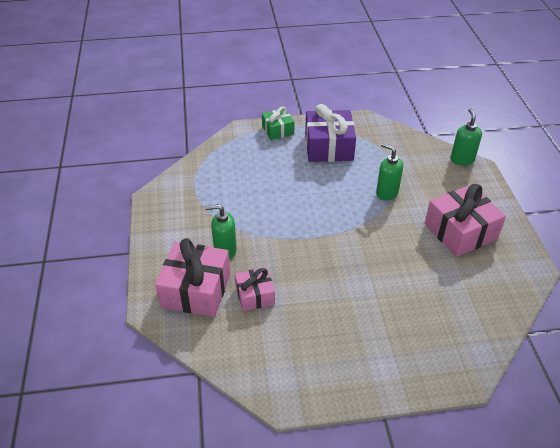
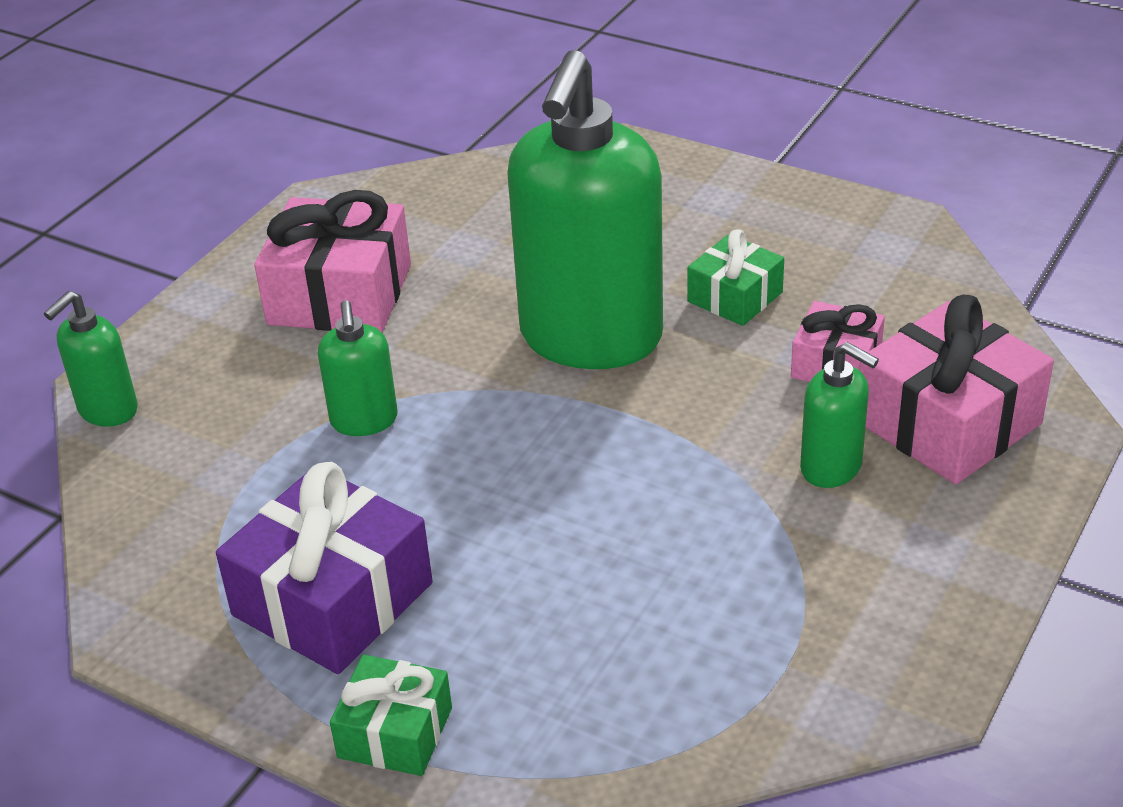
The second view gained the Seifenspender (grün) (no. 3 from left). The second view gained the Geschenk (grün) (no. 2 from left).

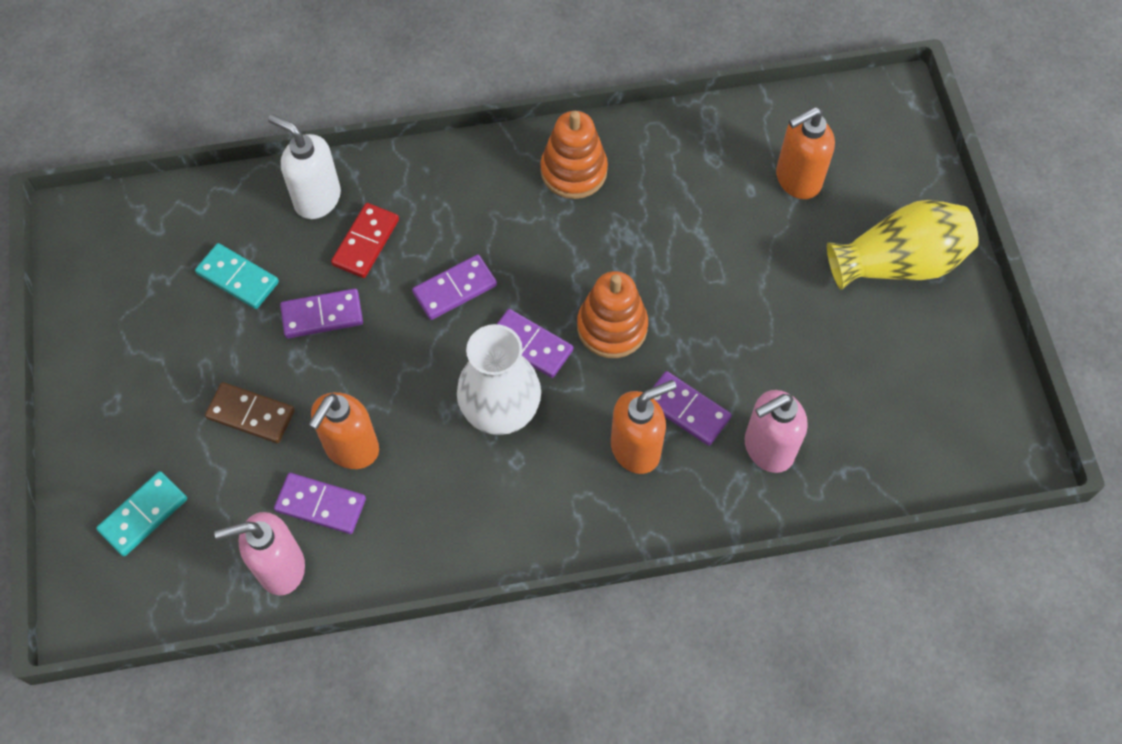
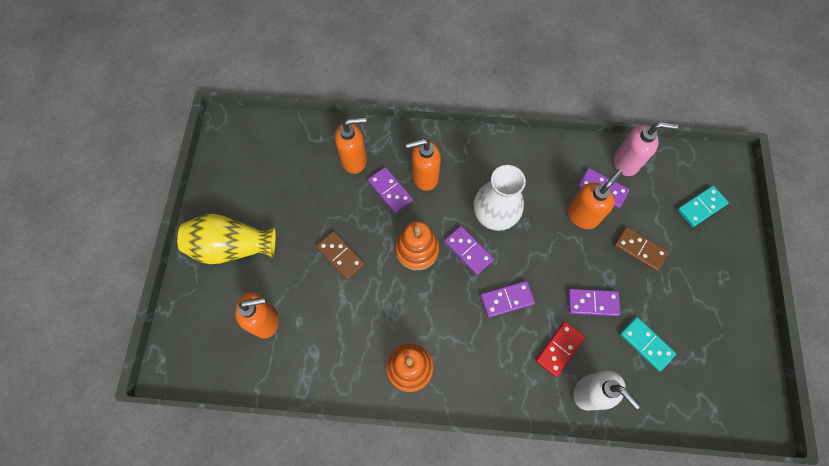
The second view gained the Dominostein (braun) (no. 1 from left). What was the Seifenspender (rosa) (no. 2 from left) turned into the Seifenspender (orange) (no. 2 from left).

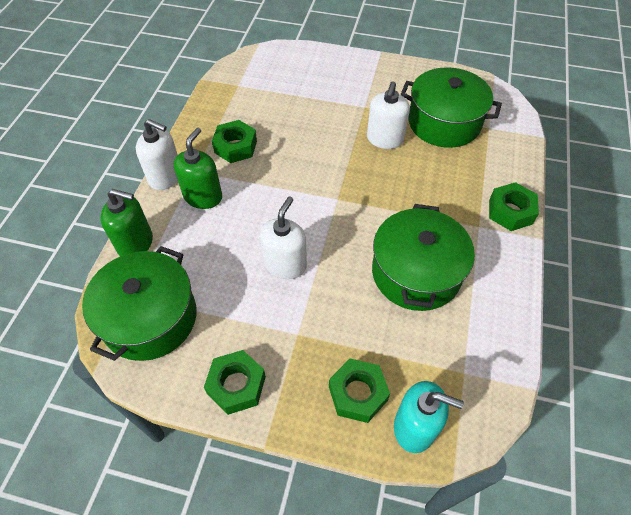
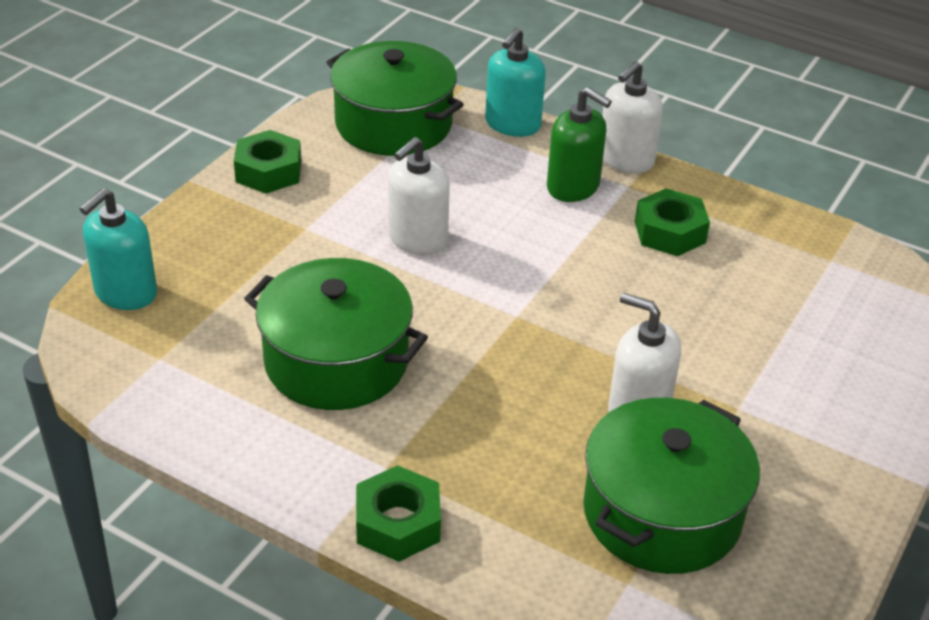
The Seifenspender (weiß) (no. 2 from left in the first image) ended up facing another way, 90 degrees clockwise from before. What was the Seifenspender (grün) (no. 1 from left) turned into the Seifenspender (türkis) (no. 2 from left). The second view lost the Sechskantmutter (grün) (no. 3 from left).

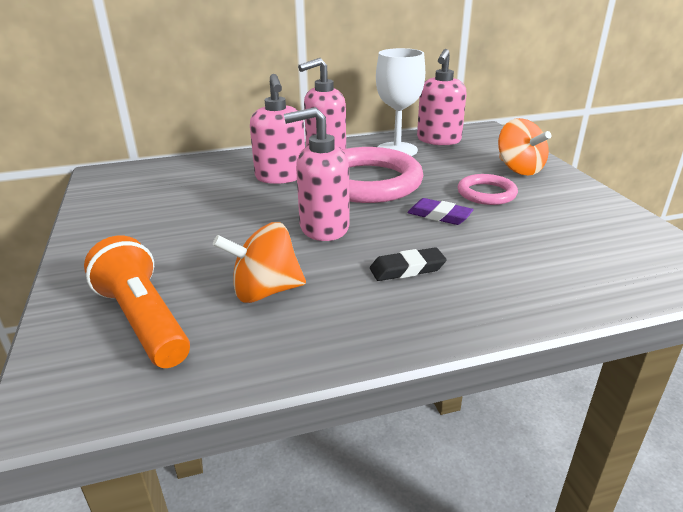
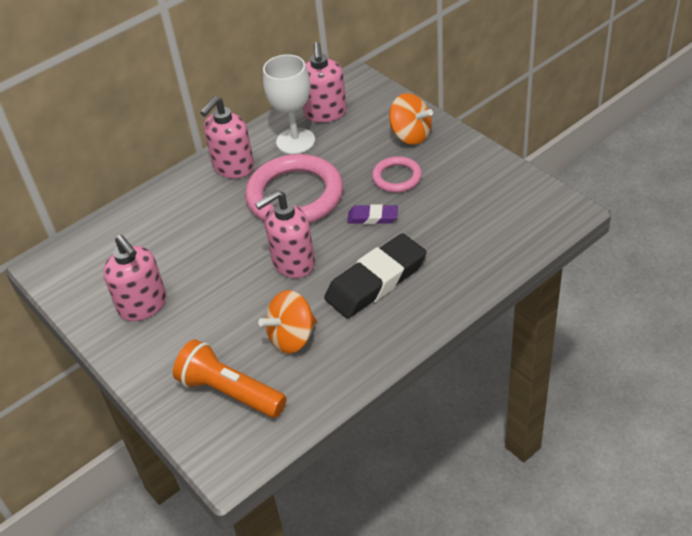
The Seifenspender (rosa) (no. 1 from left) ended up elsewhere. The size of the Radiergummi (schwarz) changed by a factor of 1.99.

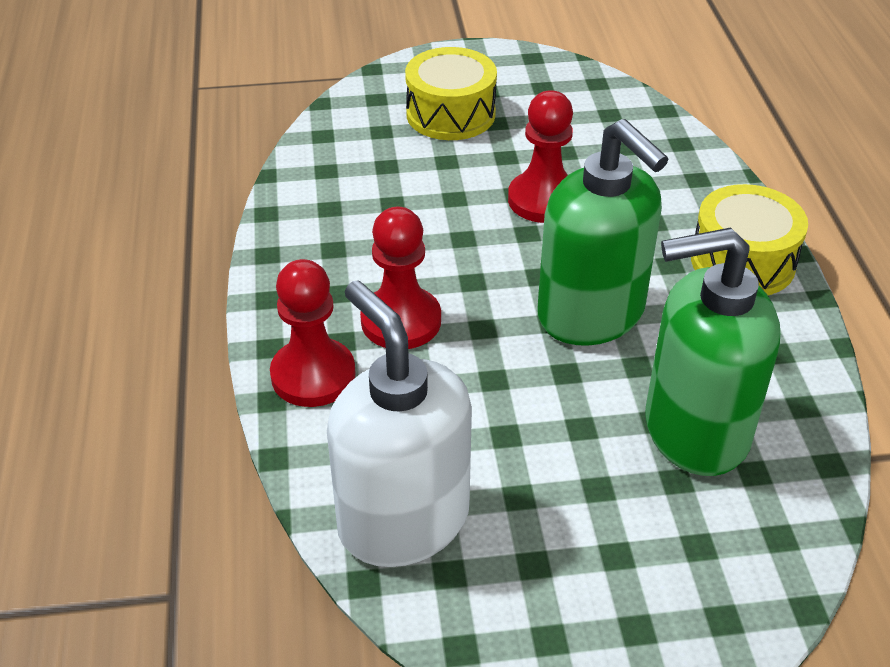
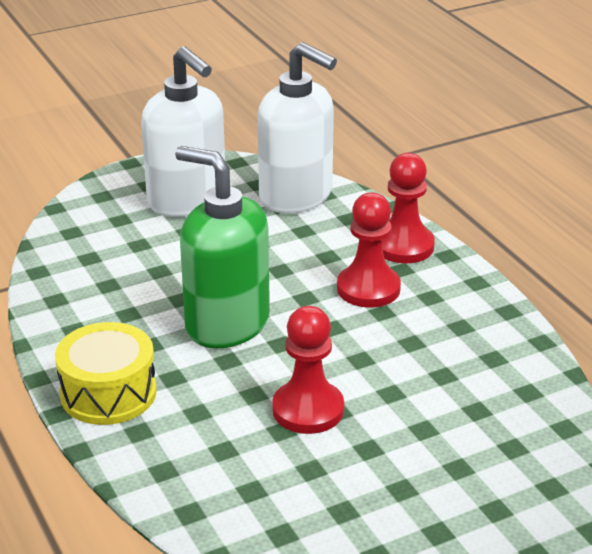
The second view gained the Seifenspender (weiß) (no. 1 from left). The second view lost the Trommel (gelb) (no. 1 from left). The second view lost the Seifenspender (grün) (no. 2 from left).

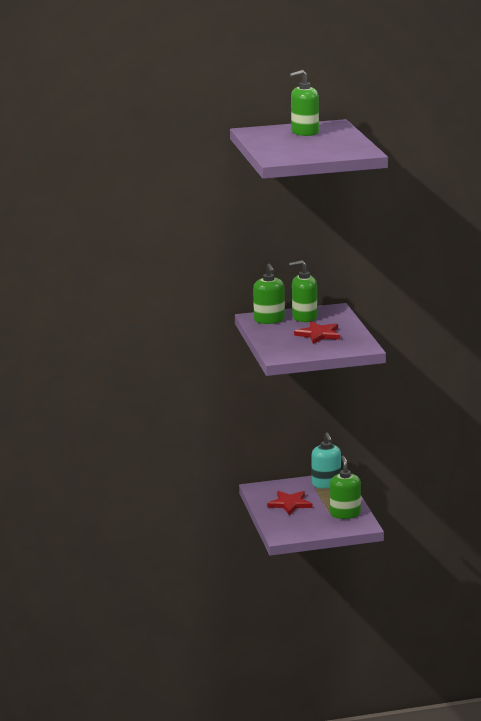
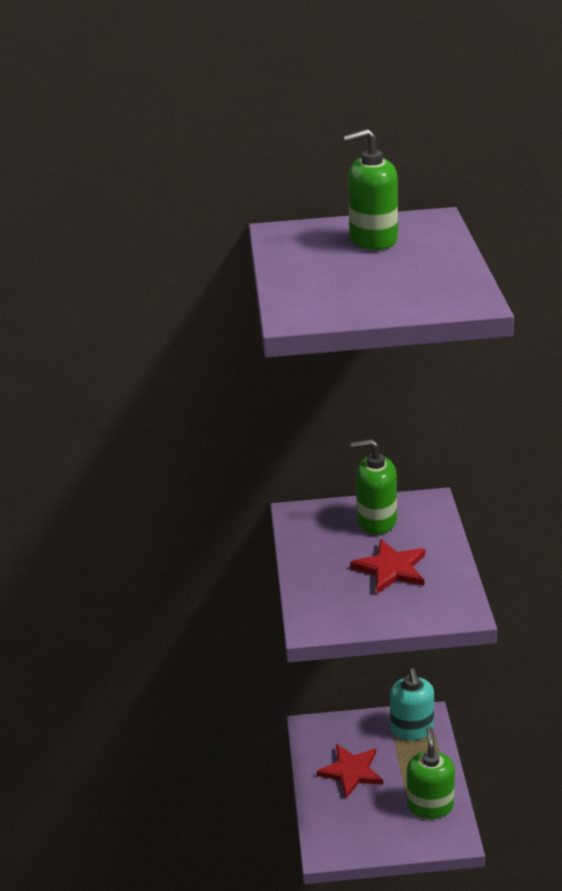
The second view lost the Seifenspender (grün) (no. 1 from left).

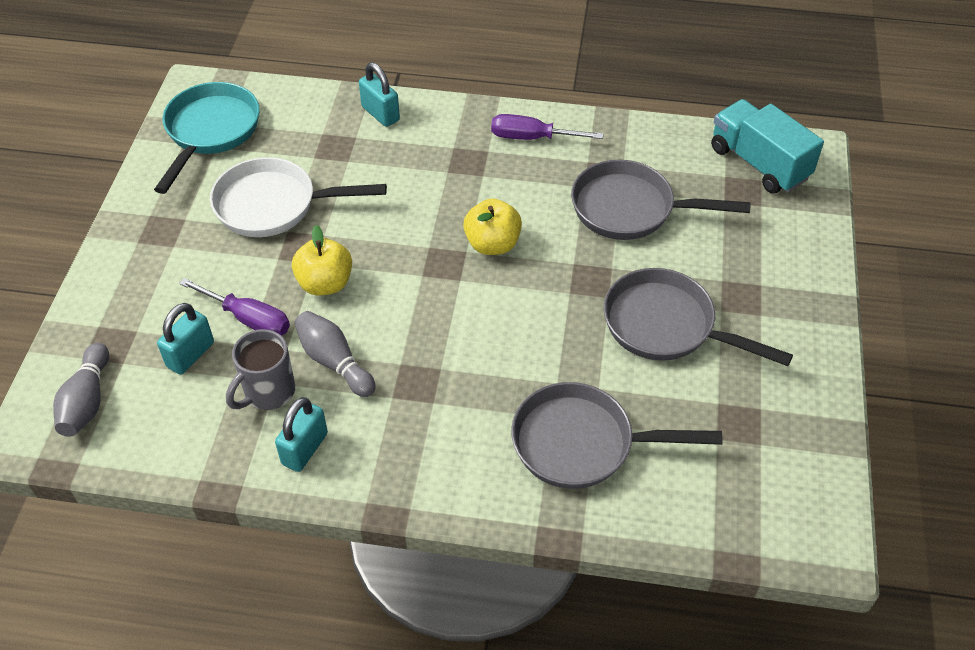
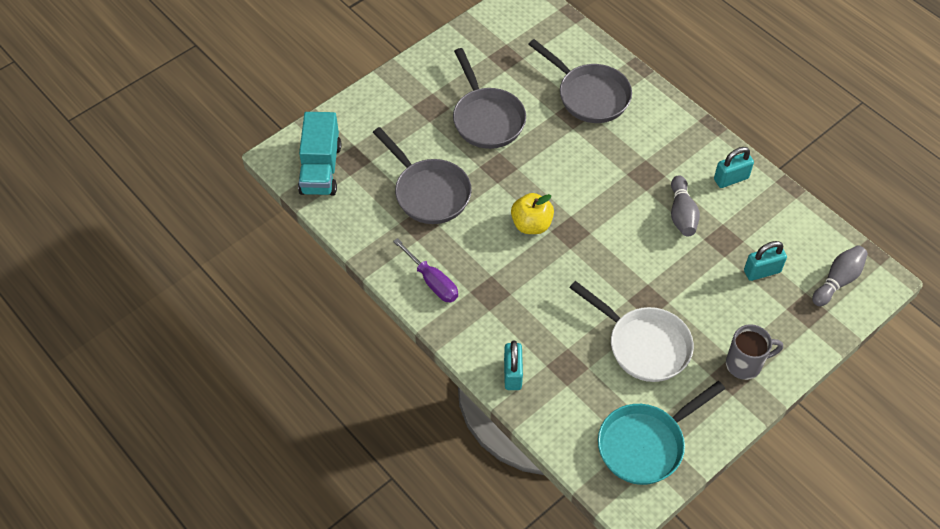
The Tasse (grau) ended up elsewhere. The second view lost the Schraubenzieher (lila) (no. 1 from left). The second view lost the Apfel (gelb) (no. 1 from left).

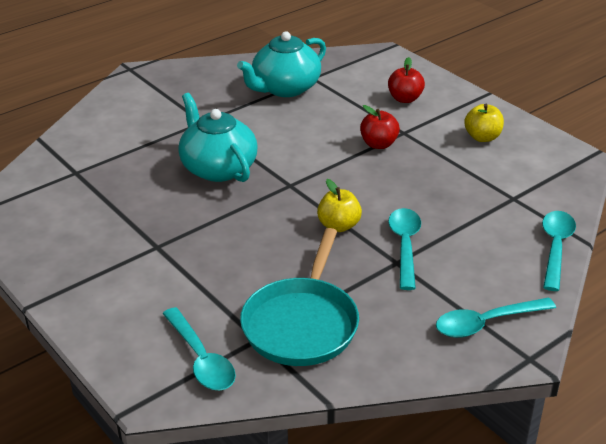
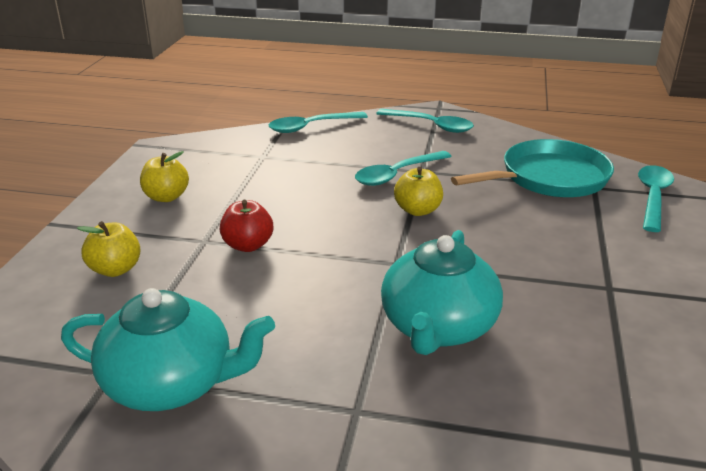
What was the Apfel (rot) (no. 2 from left) turned into the Apfel (gelb) (no. 1 from left).

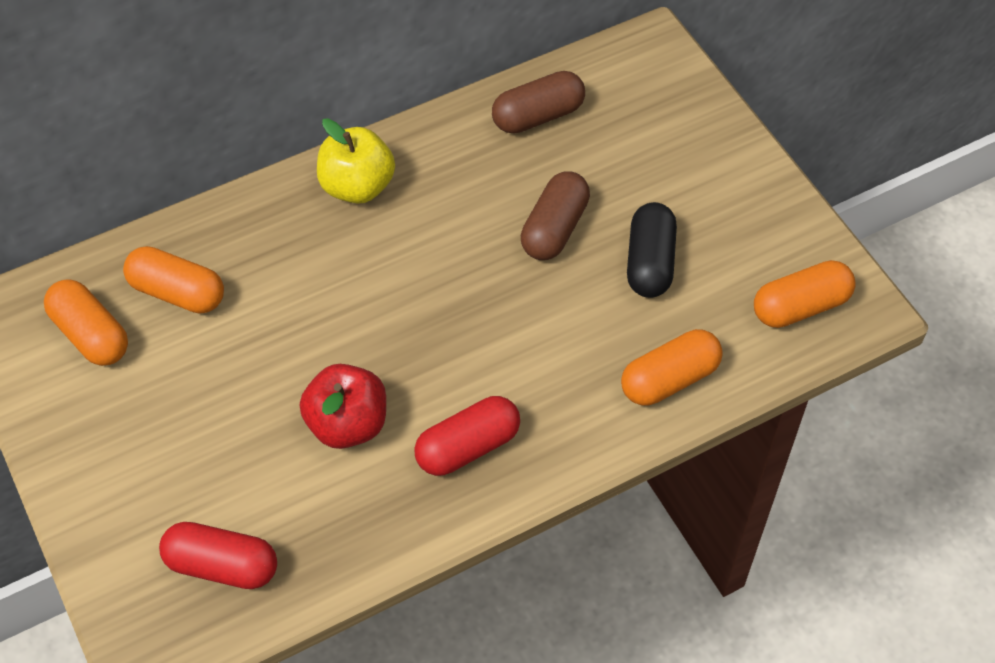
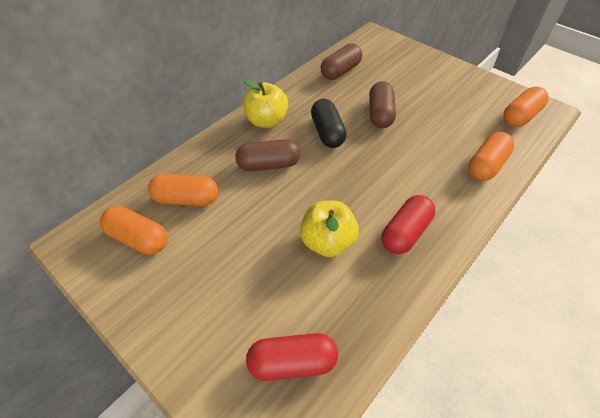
The second view gained the Kapsel (braun) (no. 1 from left). What was the Apfel (rot) turned into the Apfel (gelb) (no. 2 from left). The Kapsel (schwarz) ended up elsewhere.

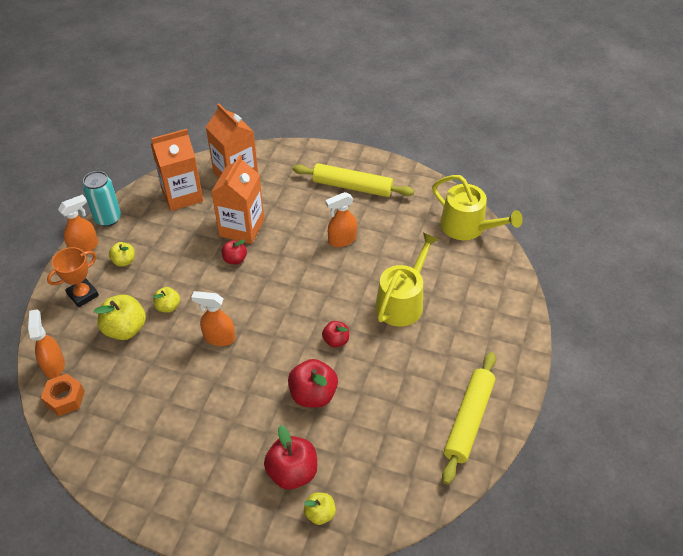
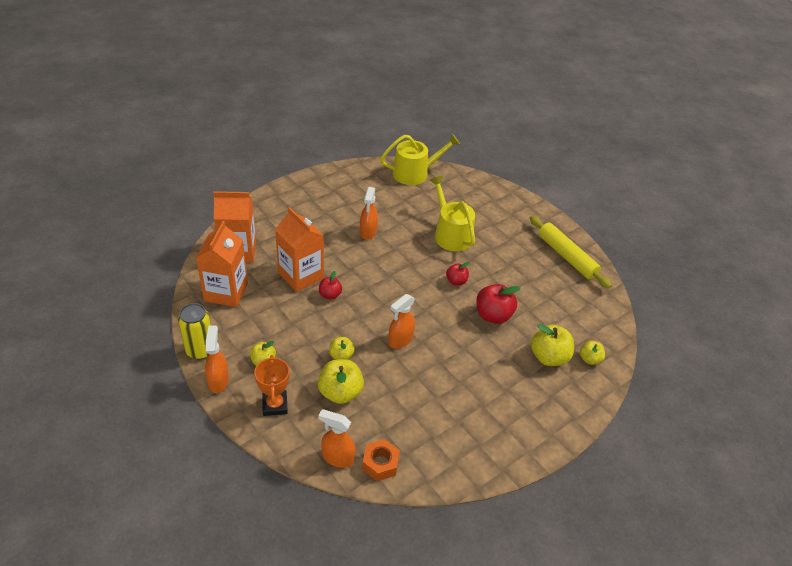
What was the Dose (türkis) turned into the Dose (gelb). What was the Apfel (rot) (no. 2 from left) turned into the Apfel (gelb) (no. 4 from left). The second view lost the Nudelholz (gelb) (no. 1 from left).

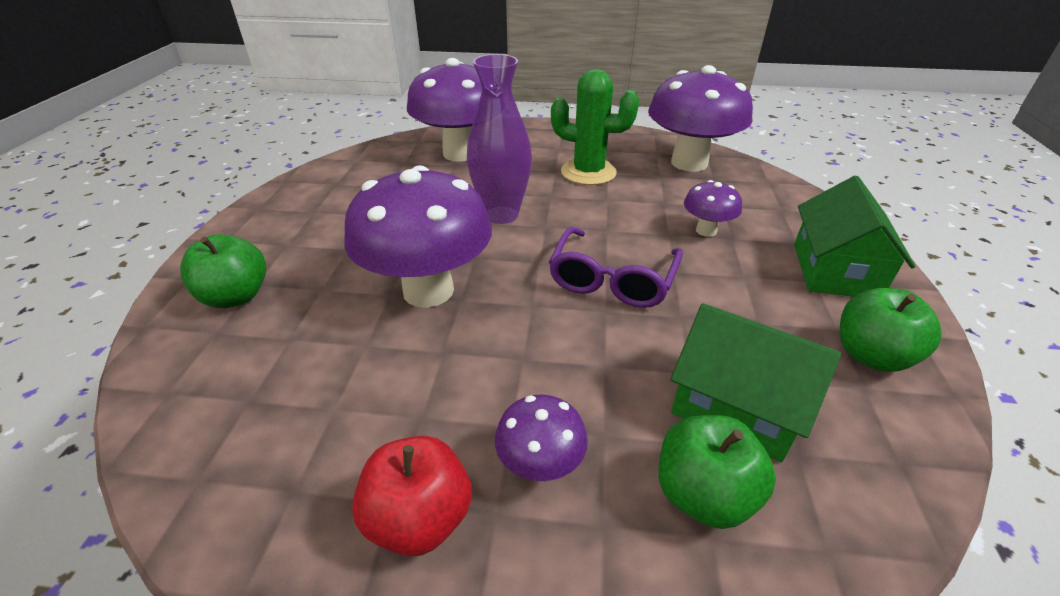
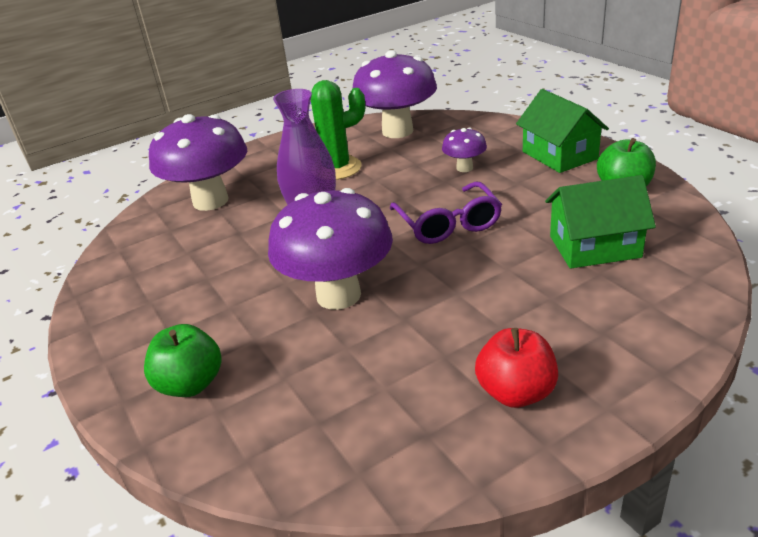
The second view lost the Pilz (lila) (no. 3 from left). The second view lost the Apfel (grün) (no. 2 from left).

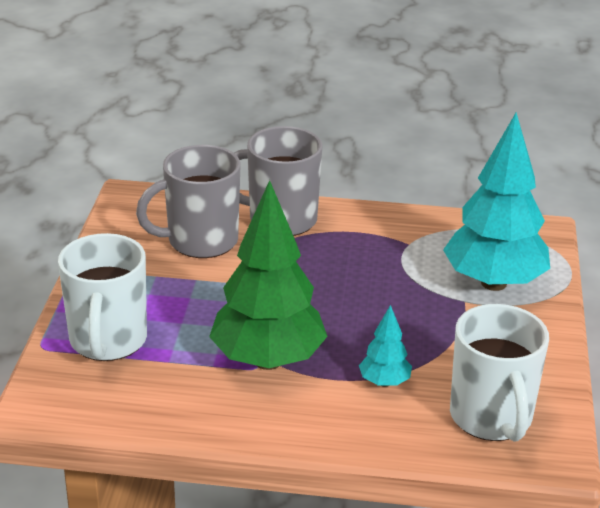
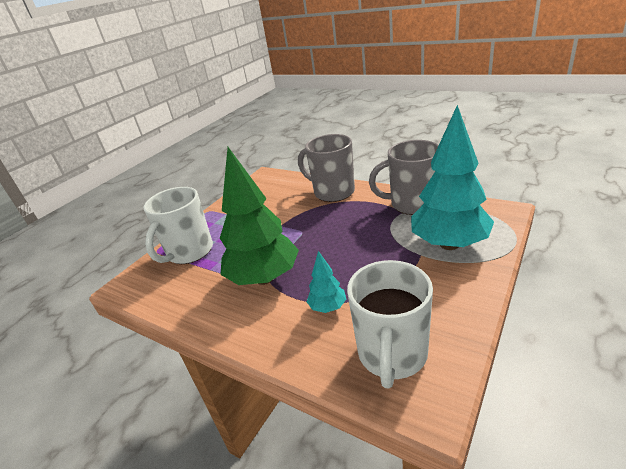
The Tasse (grau) (no. 1 from left in the first image) ended up elsewhere.

